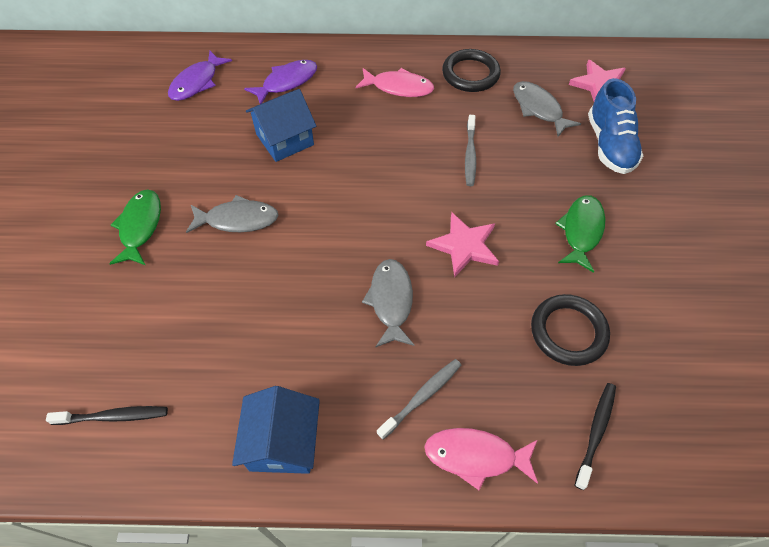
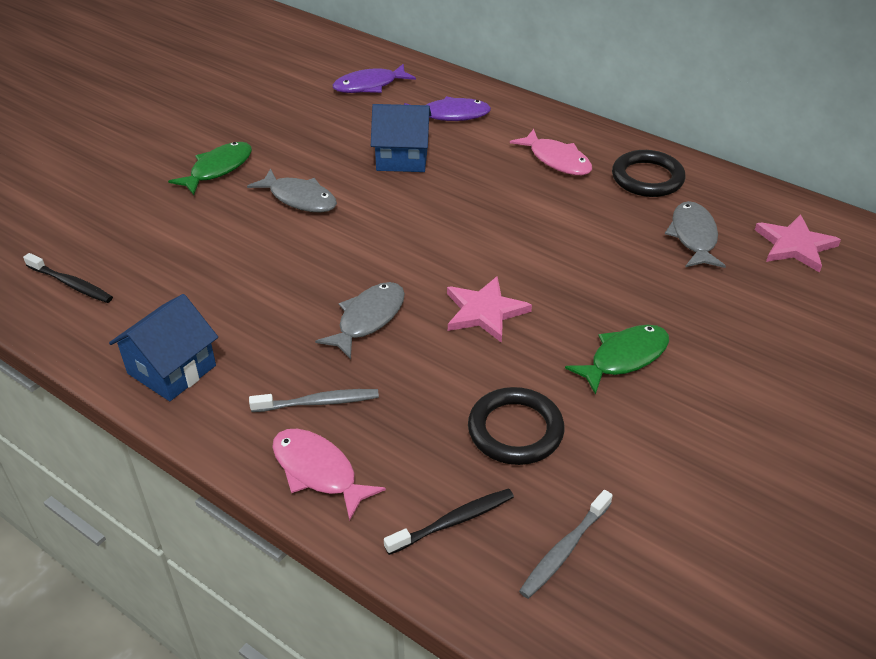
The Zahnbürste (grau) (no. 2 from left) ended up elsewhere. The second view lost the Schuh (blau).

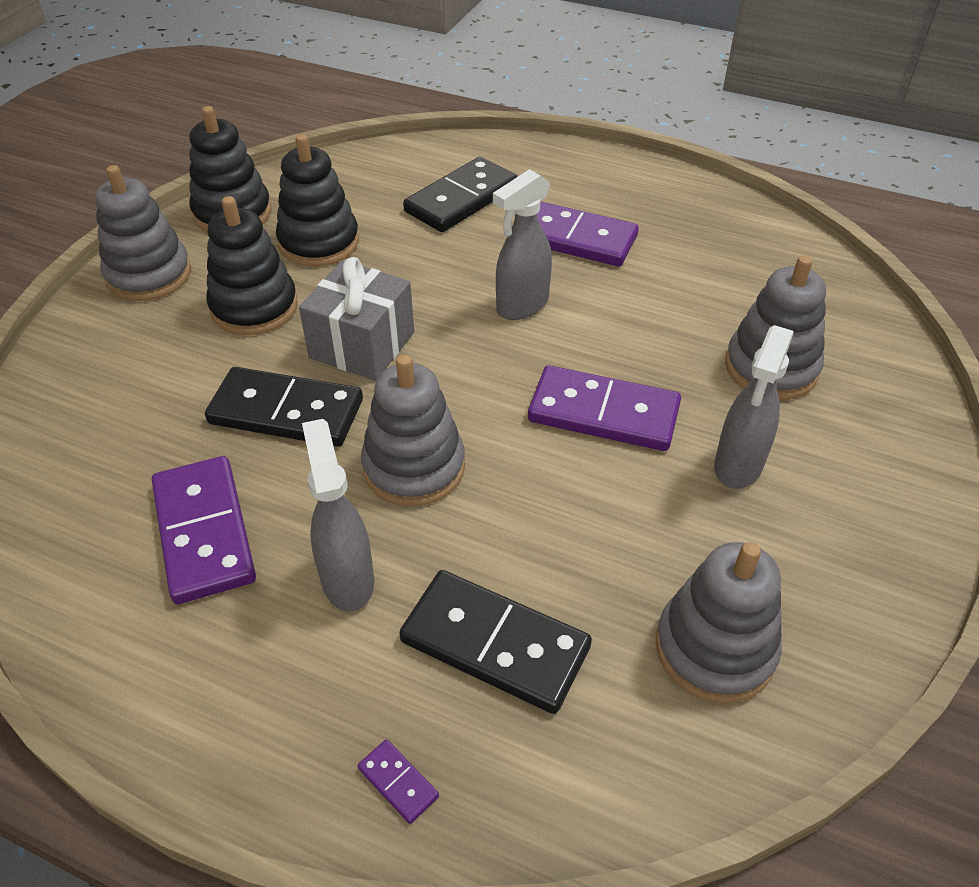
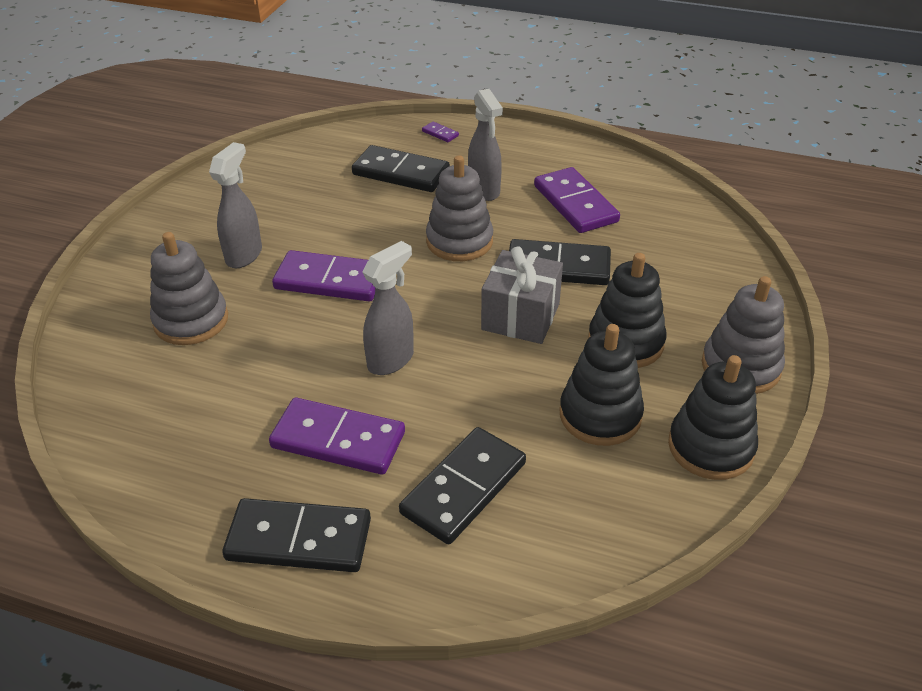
The second view gained the Dominostein (schwarz) (no. 1 from left). The second view lost the Stapelspielzeug (grau) (no. 3 from left).

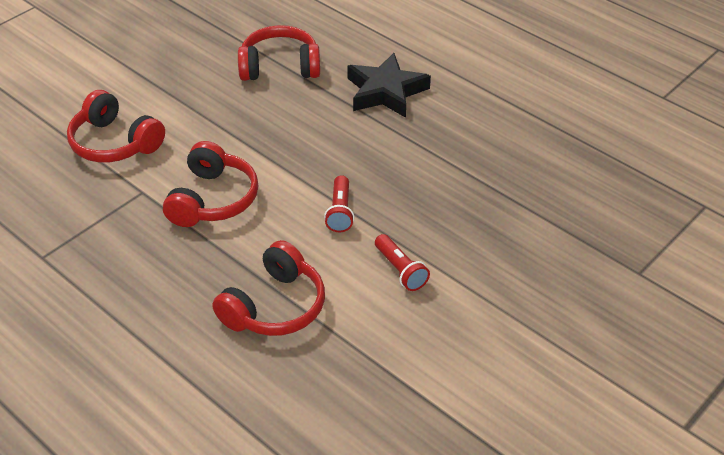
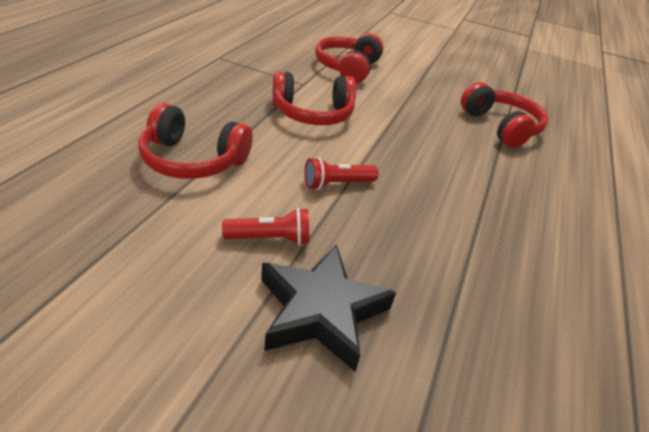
The Taschenlampe (rot) (no. 2 from left in the first image) ended up facing another way, 135 degrees counterclockwise from before. The Stern (schwarz) ended up elsewhere.

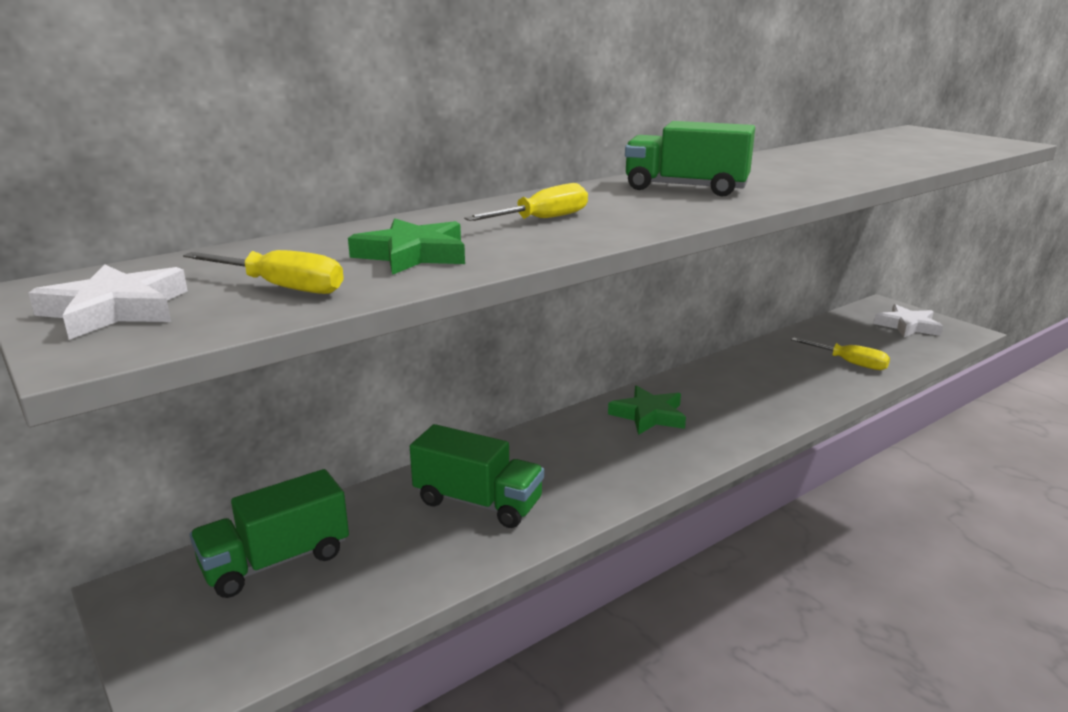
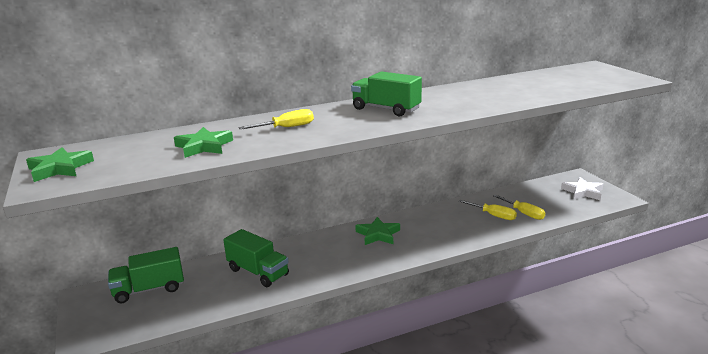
What was the Stern (weiß) (no. 1 from left) turned into the Stern (grün) (no. 1 from left). The Schraubenzieher (gelb) (no. 1 from left in the first image) ended up elsewhere.

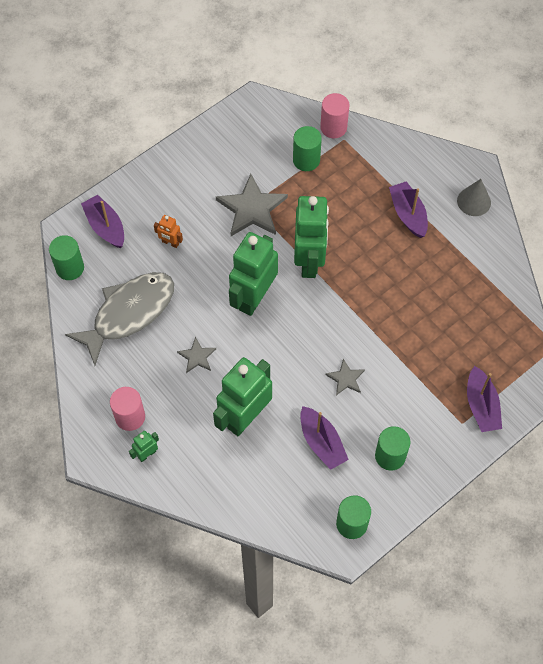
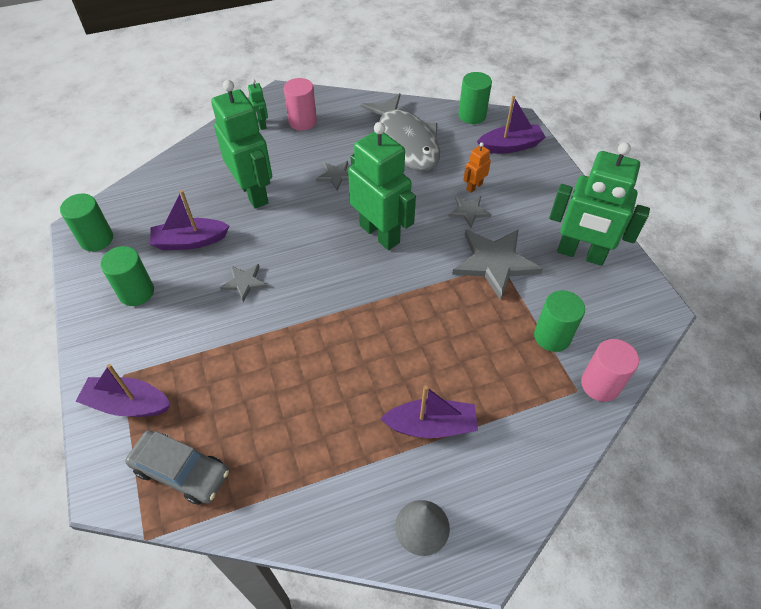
The second view gained the Auto (grau). The second view gained the Stern (grau) (no. 3 from left). The Roboter (grün) (no. 4 from left) ended up elsewhere.

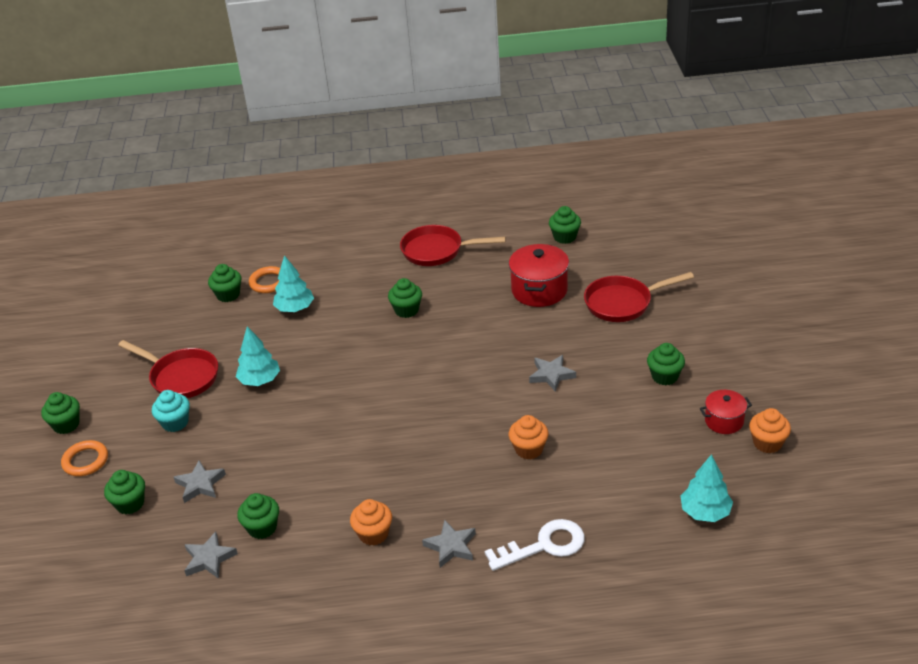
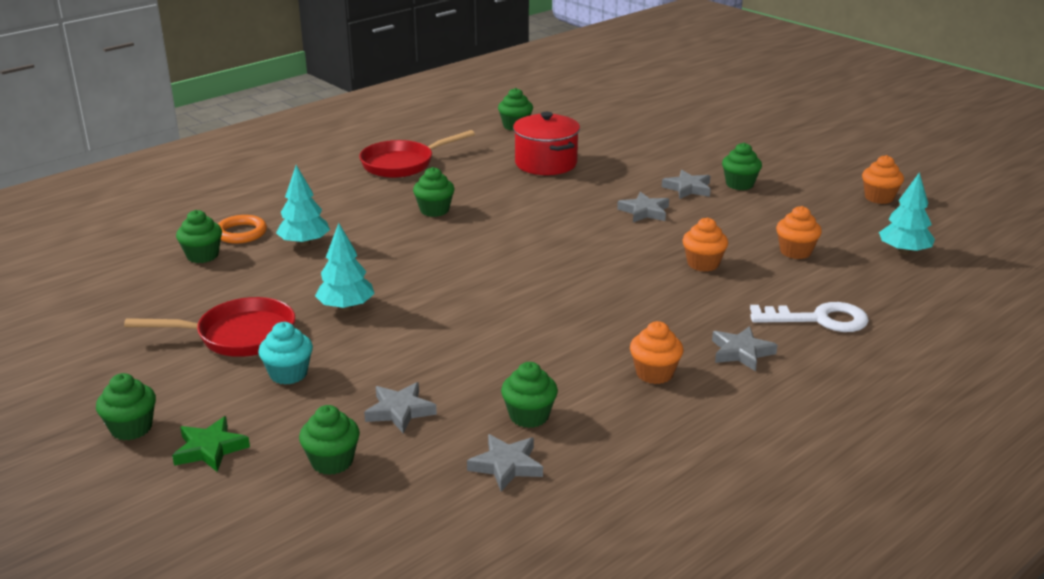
Where the Ring (orange) (no. 1 from left) stood, the Stern (grün) came to stand. The second view gained the Stern (grau) (no. 4 from left). The Schlüssel (weiß) ended up facing another way, 60 degrees clockwise from before. The second view gained the Muffin (orange) (no. 3 from left). The second view lost the Pfanne (rot) (no. 3 from left). The second view lost the Kochtopf (rot) (no. 2 from left).

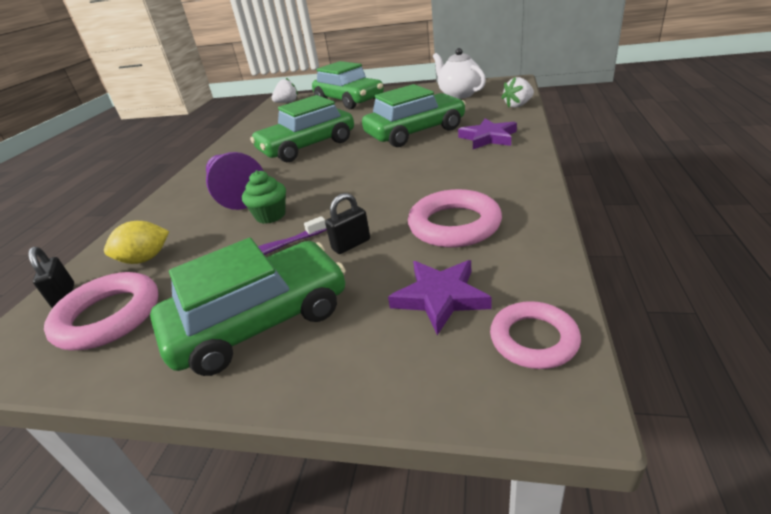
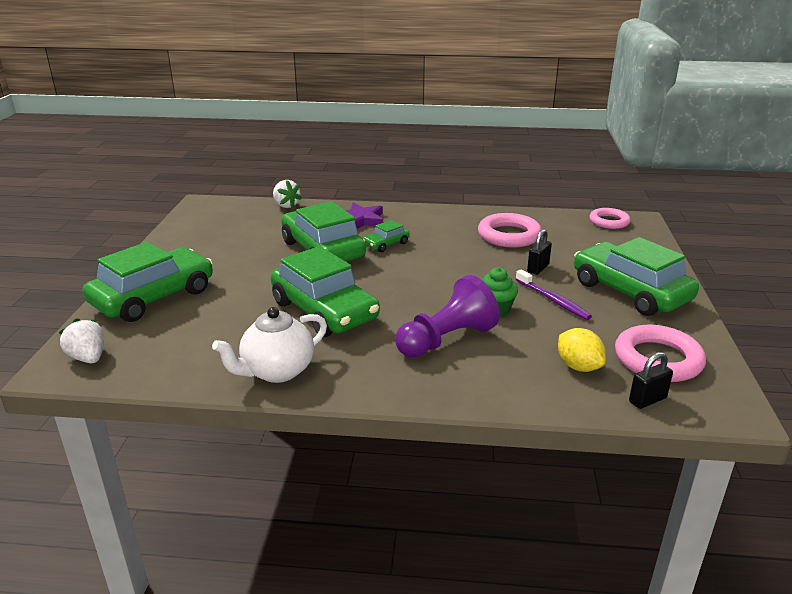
The Teekanne (weiß) ended up elsewhere. The second view gained the Auto (grün) (no. 4 from left). The Vorhängeschloss (schwarz) (no. 2 from left in the first image) ended up facing another way, 75 degrees clockwise from before. The second view lost the Stern (lila) (no. 1 from left).

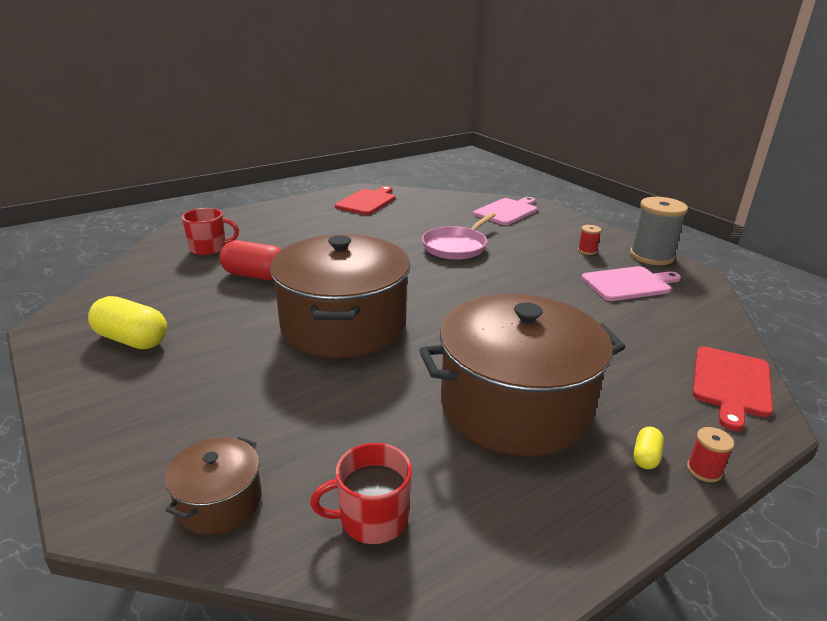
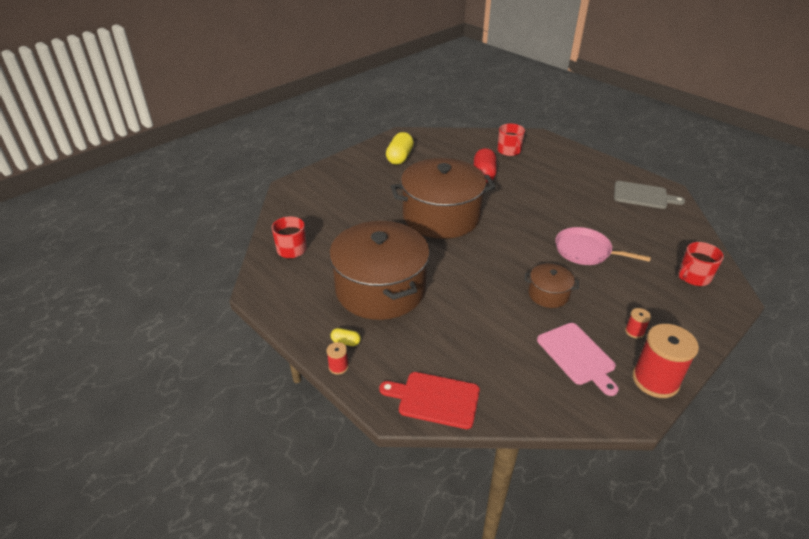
The Kochtopf (braun) (no. 1 from left in the first image) ended up elsewhere. What was the Schneidebrett (rot) (no. 1 from left) turned into the Schneidebrett (grau). What was the Garnrolle (grau) turned into the Garnrolle (rot) (no. 3 from left). Where the Schneidebrett (rosa) (no. 1 from left) stood, the Tasse (rot) (no. 3 from left) came to stand.

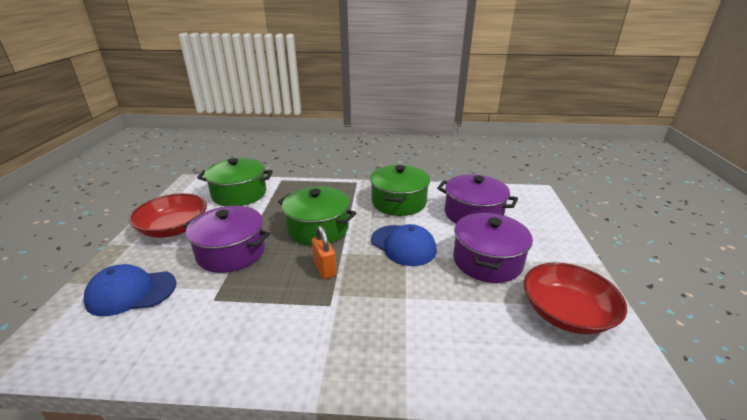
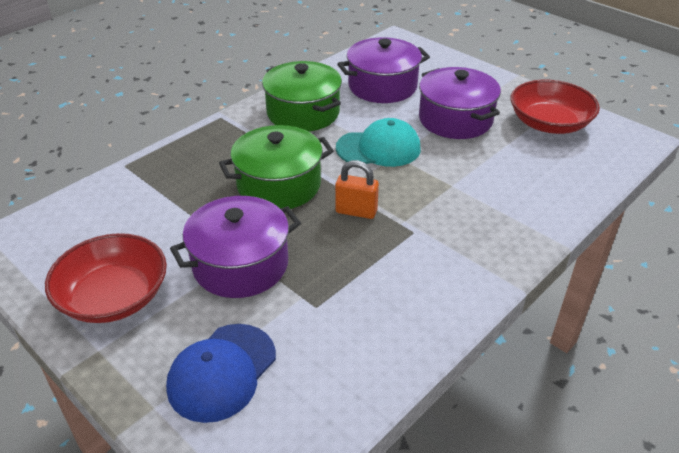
What was the Kappe (blau) (no. 2 from left) turned into the Kappe (türkis). The second view lost the Kochtopf (grün) (no. 1 from left).

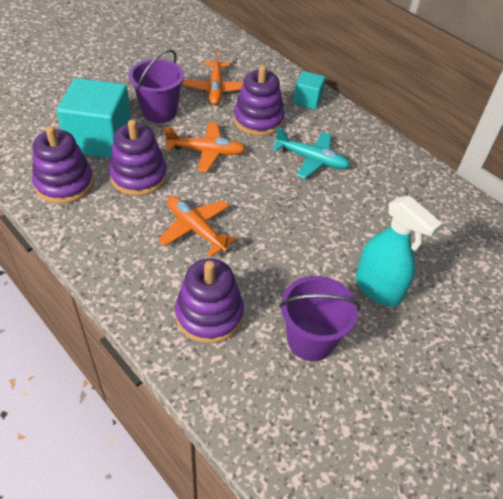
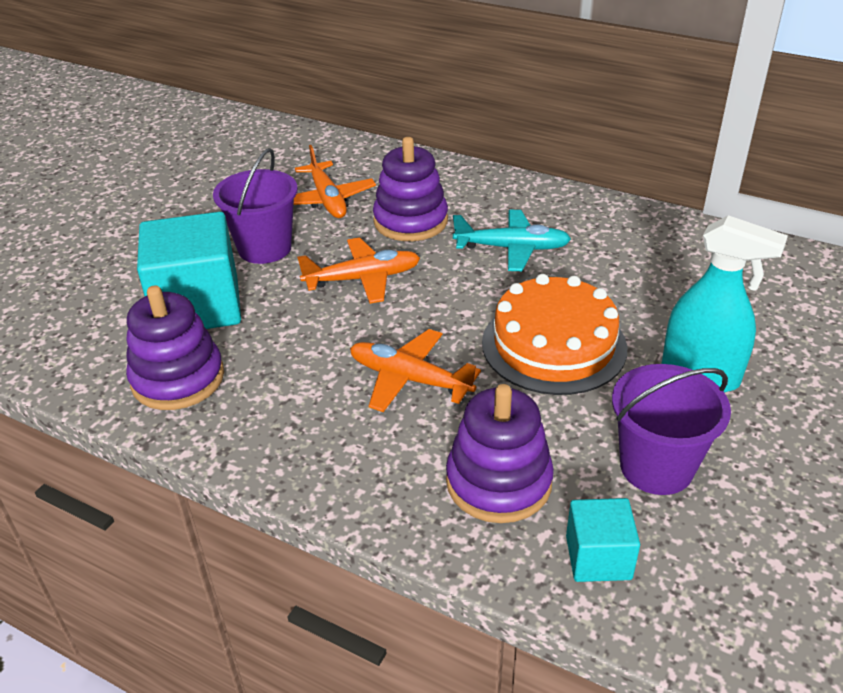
The second view gained the Kuchen (orange). The Kubus (türkis) (no. 2 from left) ended up elsewhere. The second view lost the Stapelspielzeug (lila) (no. 2 from left).

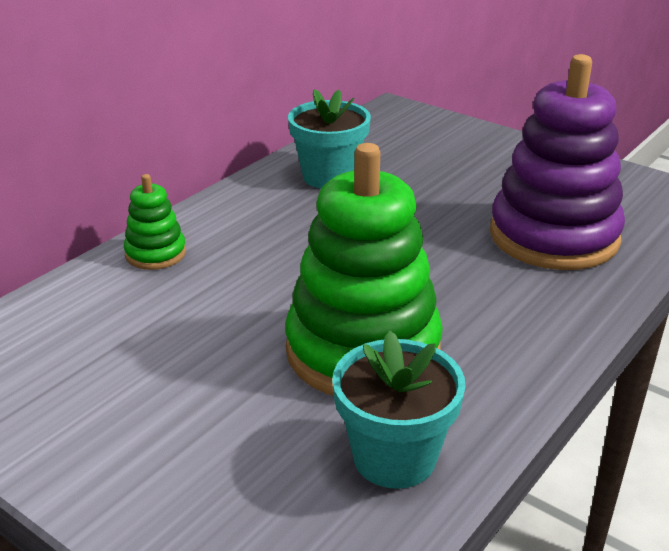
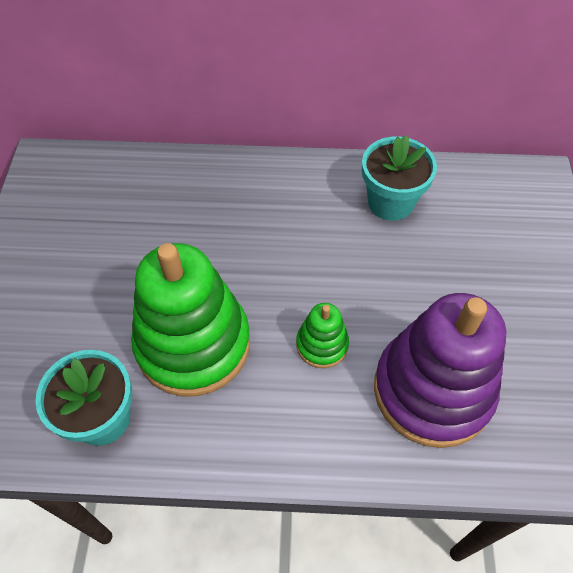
The Stapelspielzeug (grün) (no. 1 from left in the first image) ended up elsewhere.

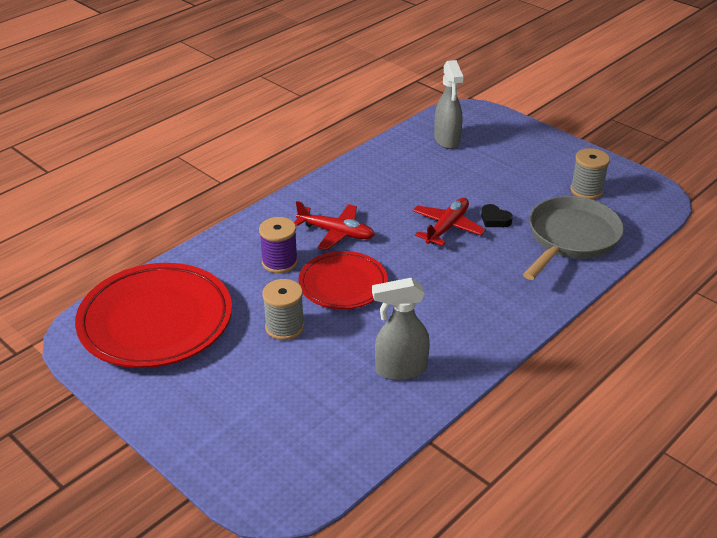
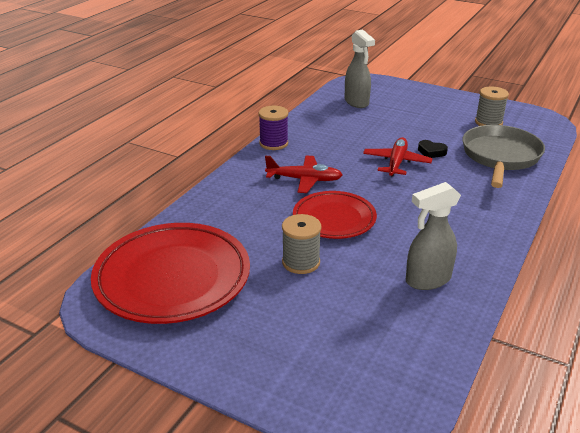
The Garnrolle (lila) ended up elsewhere.

